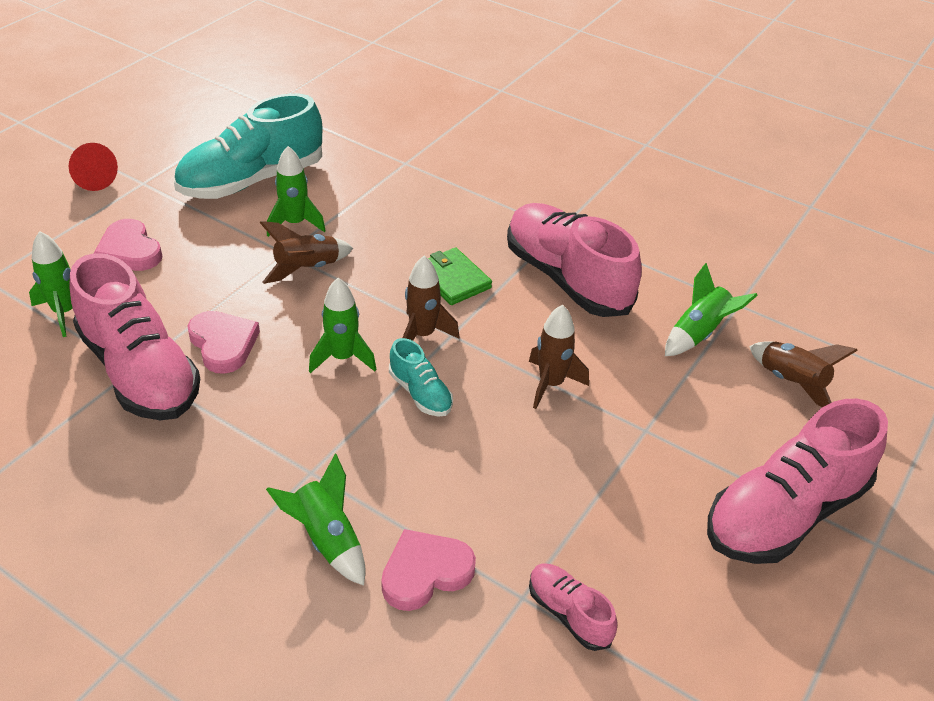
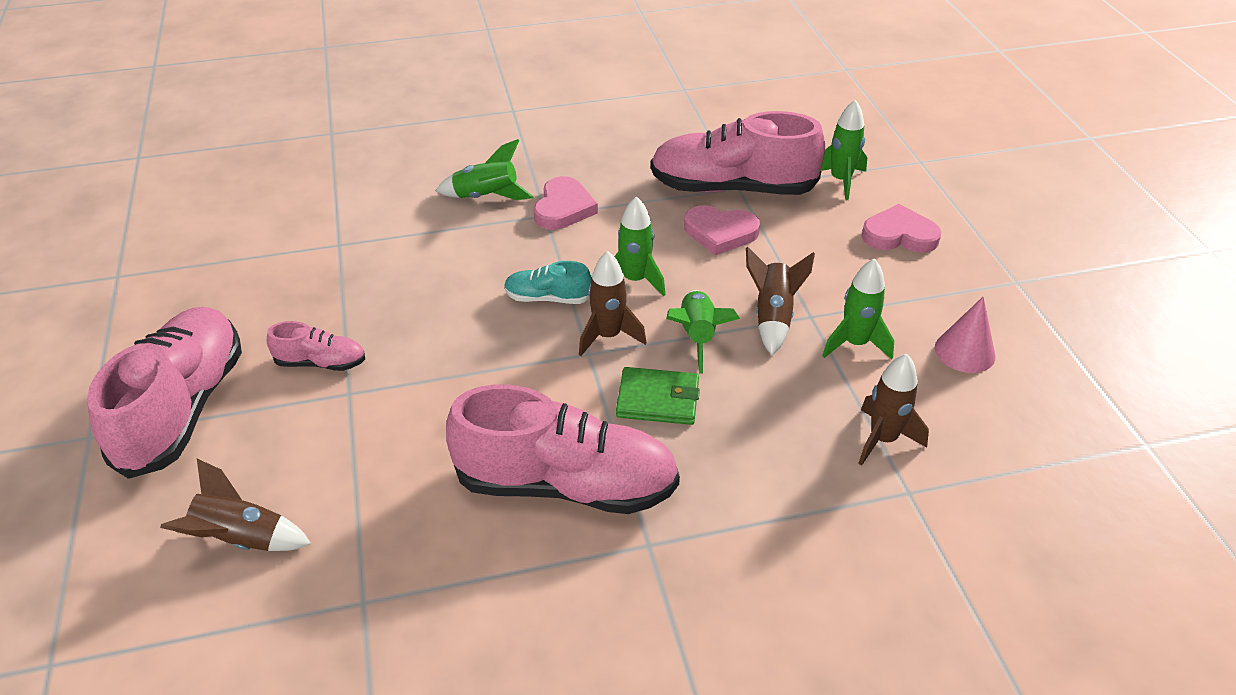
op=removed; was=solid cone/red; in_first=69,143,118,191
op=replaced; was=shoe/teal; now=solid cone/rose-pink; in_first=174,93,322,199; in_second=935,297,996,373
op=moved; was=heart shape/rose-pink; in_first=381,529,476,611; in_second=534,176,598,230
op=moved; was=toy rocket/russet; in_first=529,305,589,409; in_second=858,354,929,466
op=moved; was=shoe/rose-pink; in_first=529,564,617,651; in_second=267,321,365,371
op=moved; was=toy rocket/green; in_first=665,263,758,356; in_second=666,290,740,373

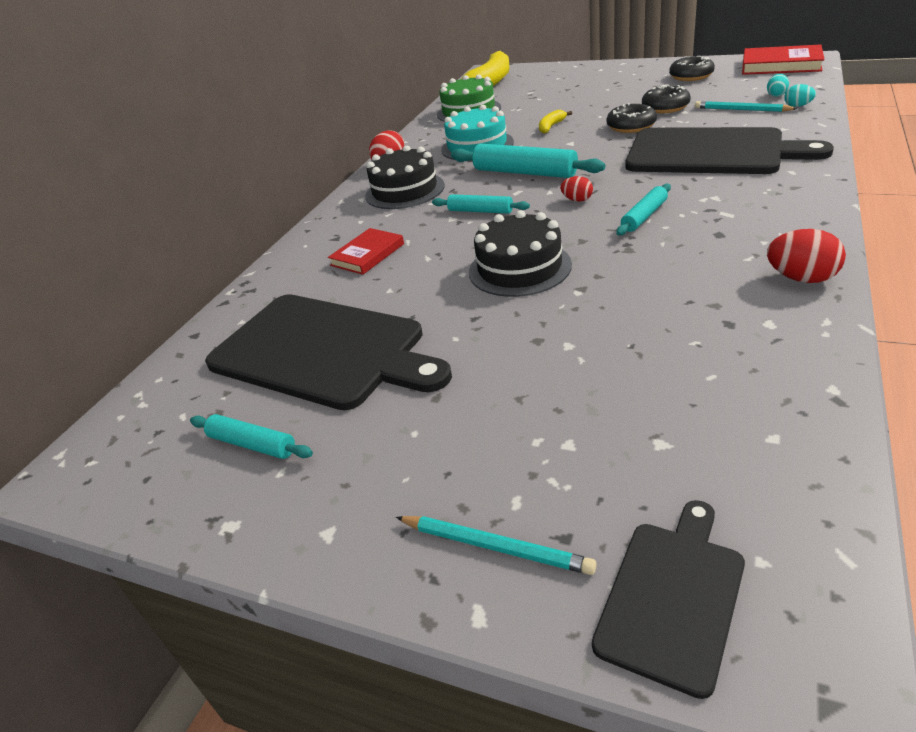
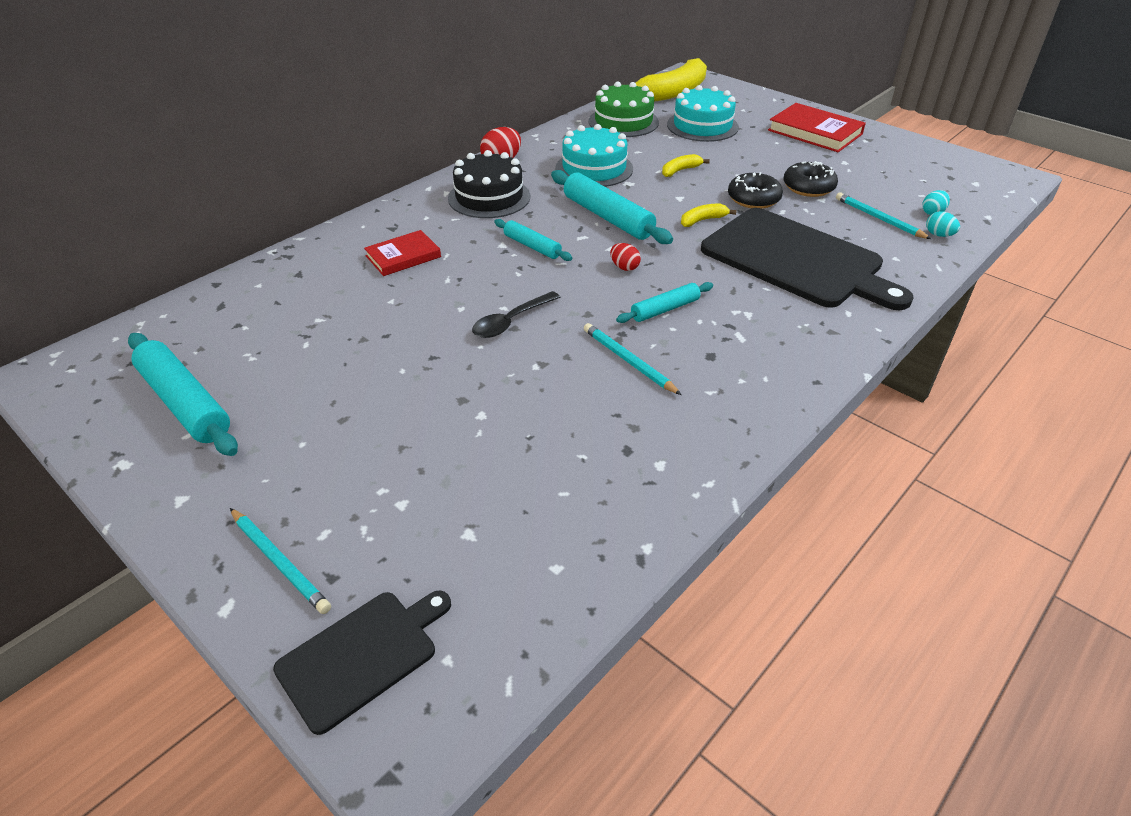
op=resized; was=pastry roller/teal; in_first=190,414,313,459; in_second=128,333,238,456; ratio=1.75
op=removed; was=bread board/ebony; in_first=205,294,452,410
op=replaced; was=gateau/ebony; now=teaspoon/ebony; in_first=469,210,572,297; in_second=472,291,560,338
op=removed; was=doughnut/ebony; in_first=669,56,715,81
op=moved; was=hardcover/red; in_first=742,44,825,75; in_second=768,103,866,152
op=removed; was=toy egg/red; in_first=767,229,846,283
op=added; now=lead pencil/teal; in_second=584,323,682,395
op=added; now=gateau/teal; in_second=667,85,739,142
op=added; now=banana fruit/yellow; in_second=681,204,737,227

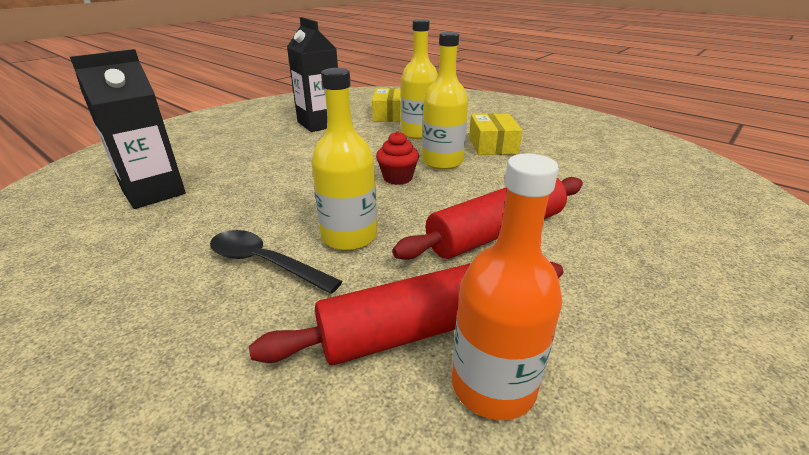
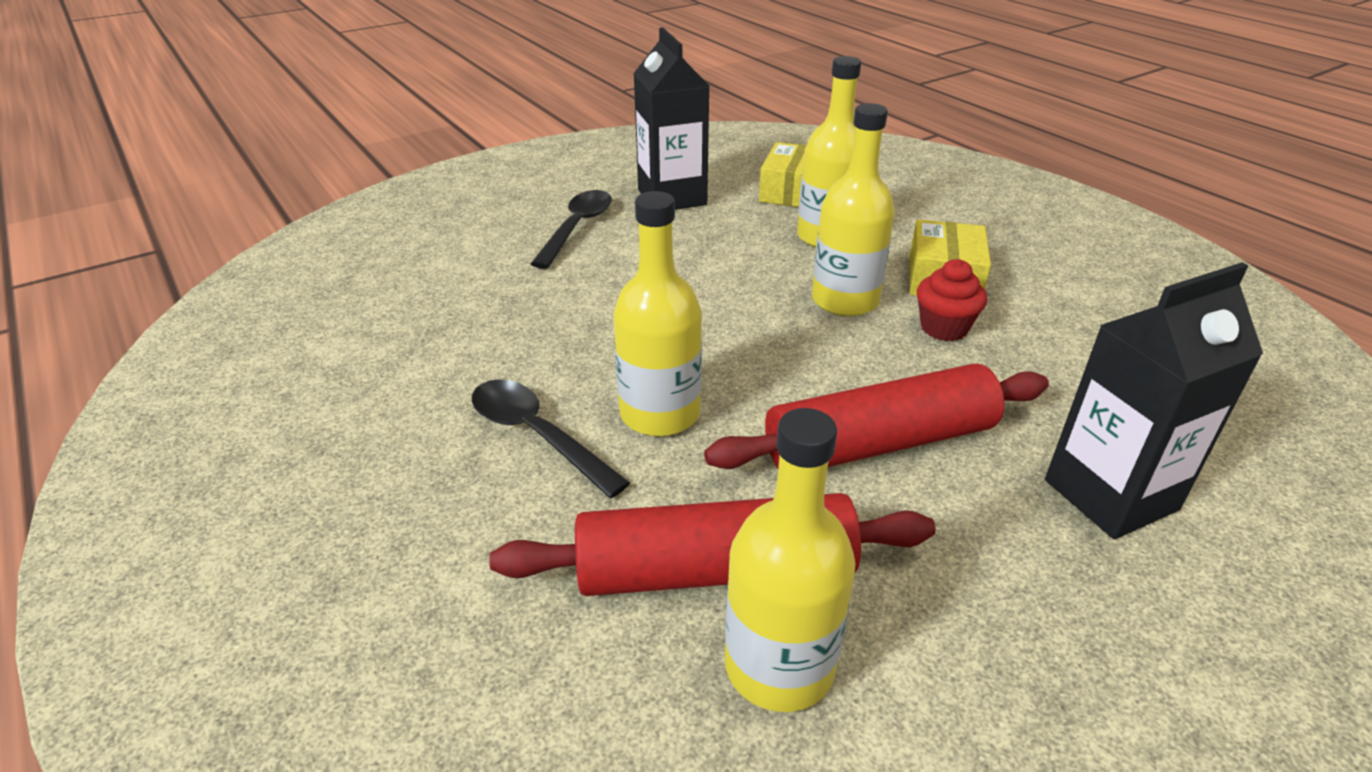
op=moved; was=carton/ebony; in_first=70,49,186,209; in_second=1045,263,1263,539
op=moved; was=fairy cake/red; in_first=376,131,419,185; in_second=917,259,987,341
op=recoloured; was=bottle/orange; now=bottle/yellow; in_first=452,154,563,420; in_second=725,408,856,712
op=added; now=teaspoon/ebony; in_second=531,190,612,269

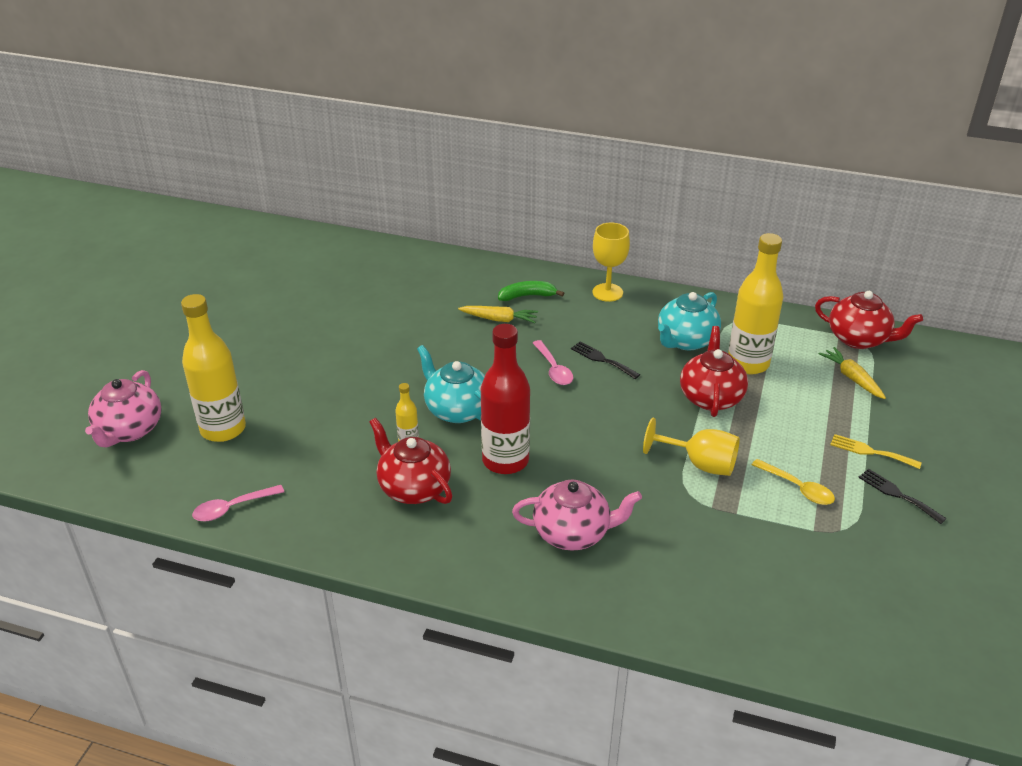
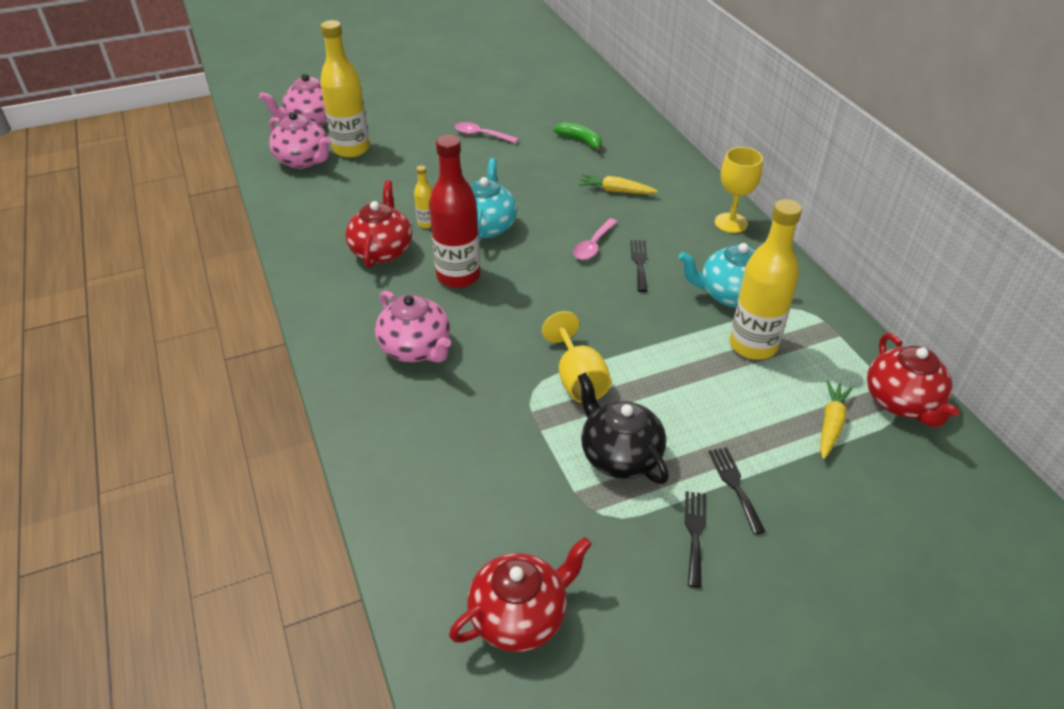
op=moved; was=teaspoon/rose-pink; in_first=192,485,284,521; in_second=455,122,519,143
op=turned; was=toy carrot/yellow; in_first=458,306,538,323; in_second=578,174,658,194; clockwise=135
op=moved; was=banana fruit/green; in_first=498,281,564,301; in_second=553,123,602,153
op=moved; was=china teapot/red; in_first=680,326,748,417; in_second=449,537,592,652
op=replaced; was=teaspoon/yellow; now=china teapot/ebony; in_first=752,459,835,505; in_second=578,373,669,484
op=recoloured; was=table fork/yellow; now=table fork/ebony; in_first=830,434,922,469; in_second=708,447,766,535
op=added; now=china teapot/rose-pink; in_second=269,112,330,169

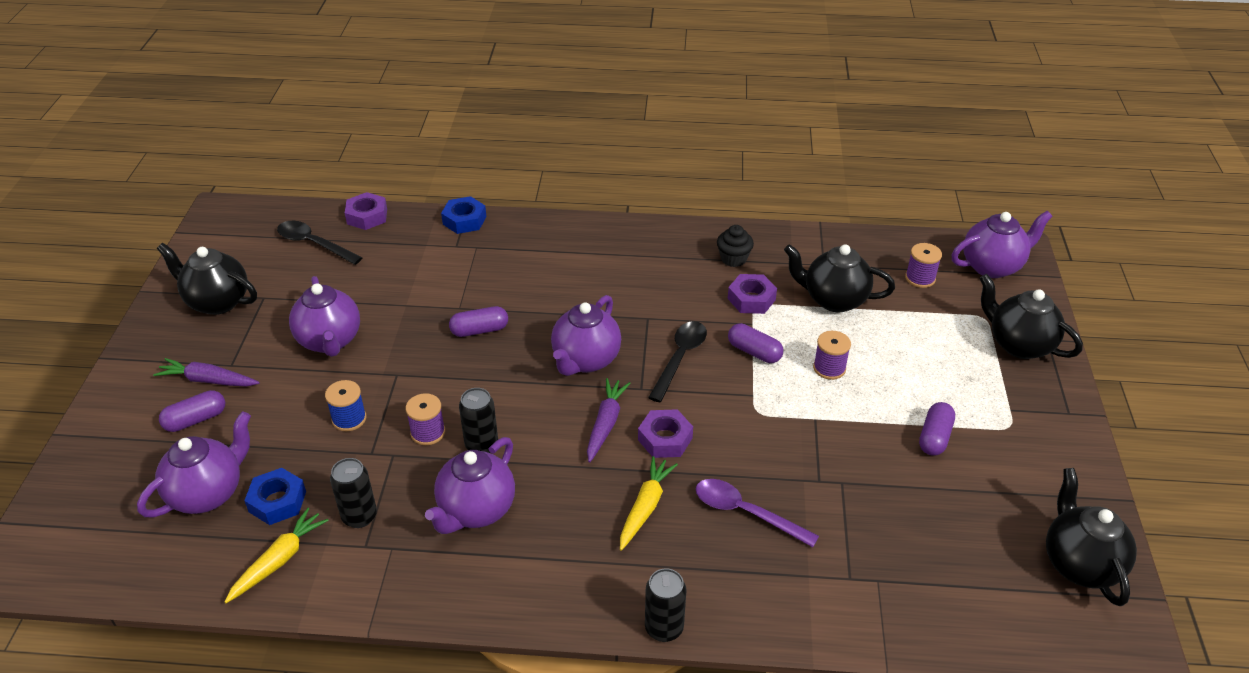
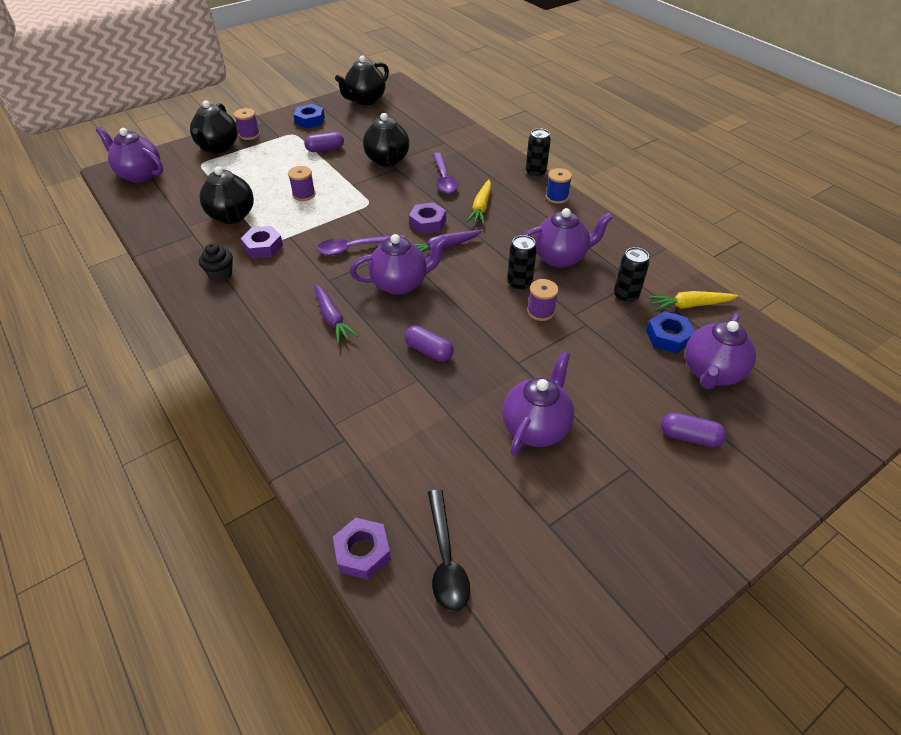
op=turned; was=china teapot/royal purple; in_first=137,412,251,517; in_second=685,313,756,389; clockwise=-60
op=moved; was=toy carrot/royal purple; in_first=153,358,260,387; in_second=314,284,358,344
op=moved; was=china teapot/ebony; in_first=157,243,257,315; in_second=363,113,409,167
op=moved; was=bobbin/blue; in_first=325,380,366,431; in_second=546,168,572,204
op=moved; was=nut/blue; in_first=441,196,486,234; in_second=294,104,325,128
op=turned; was=toy carrot/yellow; in_first=620,456,678,551; in_second=466,179,491,224; clockwise=-60
op=recoloured; was=teaspoon/ebony; now=teaspoon/royal purple; in_first=648,321,707,402; in_second=316,235,405,255
op=removed; was=pill/royal purple; in_first=728,323,783,363
op=moved; was=bobbin/royal purple; in_first=905,243,942,288; in_second=234,108,260,140

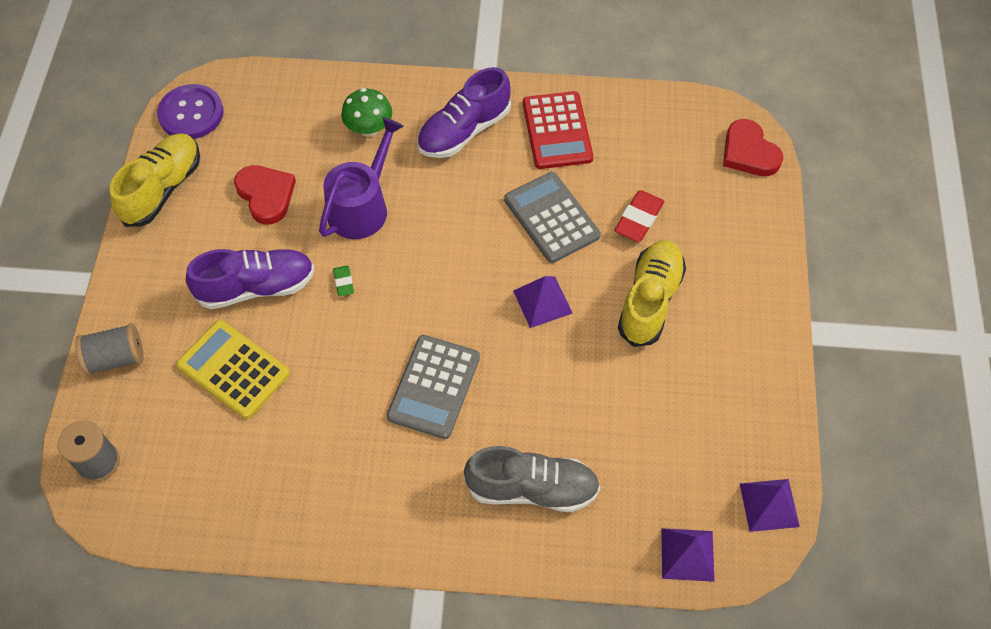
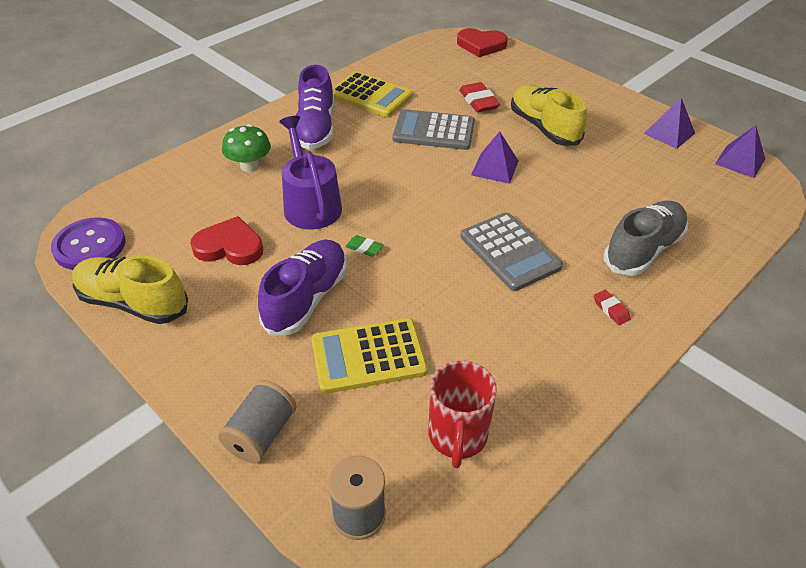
op=turned; was=shoe/yellow; in_first=110,133,200,227; in_second=72,256,188,324; clockwise=-45
op=recoloured; was=adding machine/red; now=adding machine/yellow; in_first=523,91,594,169; in_second=332,71,413,117
op=moved; was=pyramid/royal purple; in_first=661,528,715,582; in_second=644,98,695,149
op=added; now=coffee mug/red; in_second=428,361,497,468
op=added; now=eraser/red; in_second=594,290,630,325

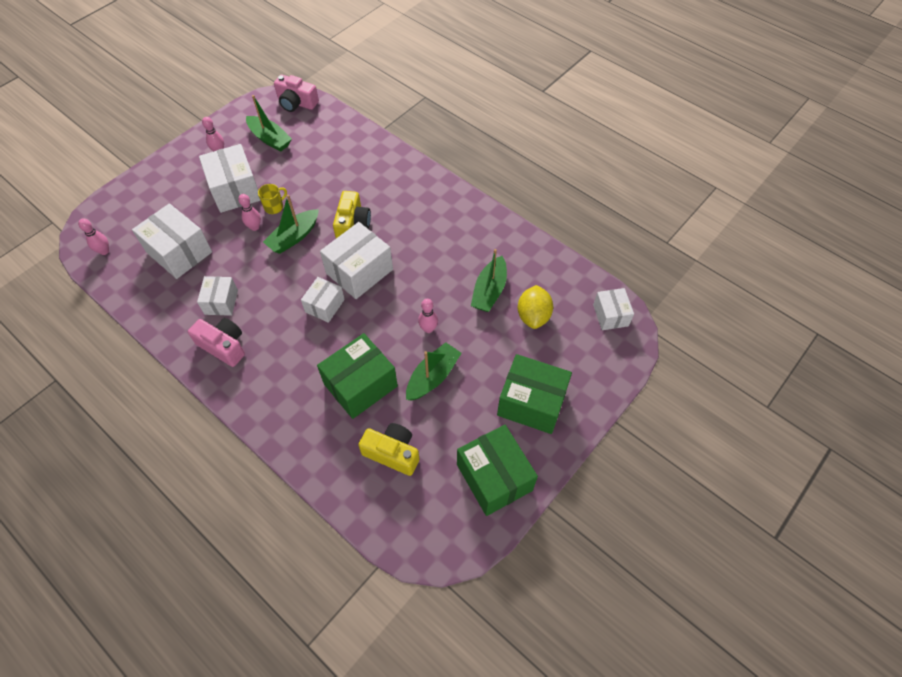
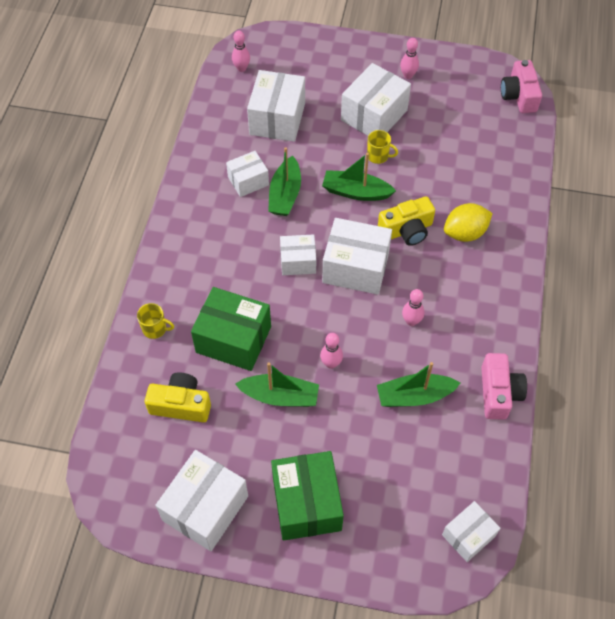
op=moved; was=camera/rose-pink; in_first=188,318,245,367; in_second=481,353,527,420
op=moved; was=skittle/rose-pink; in_first=238,194,261,231; in_second=402,289,425,326
op=moved; was=toy boat/green; in_first=246,95,292,152; in_second=268,147,301,216
op=turned; was=camera/yellow; in_first=358,423,419,476; in_second=145,372,211,422; clockwise=-75
op=recoloured; was=parcel/green; now=parcel/snow-white; in_first=457,425,538,516; in_second=155,450,248,551
op=moved; was=toy lemon/yellow; in_first=518,285,553,329; in_second=444,203,493,242
op=added; now=coffee mug/yellow; in_second=137,303,174,339

